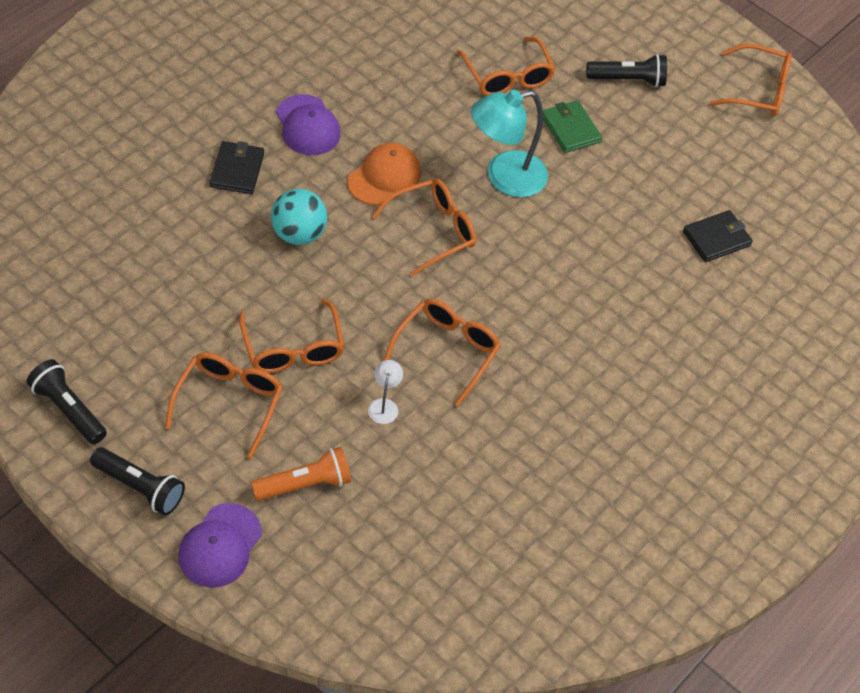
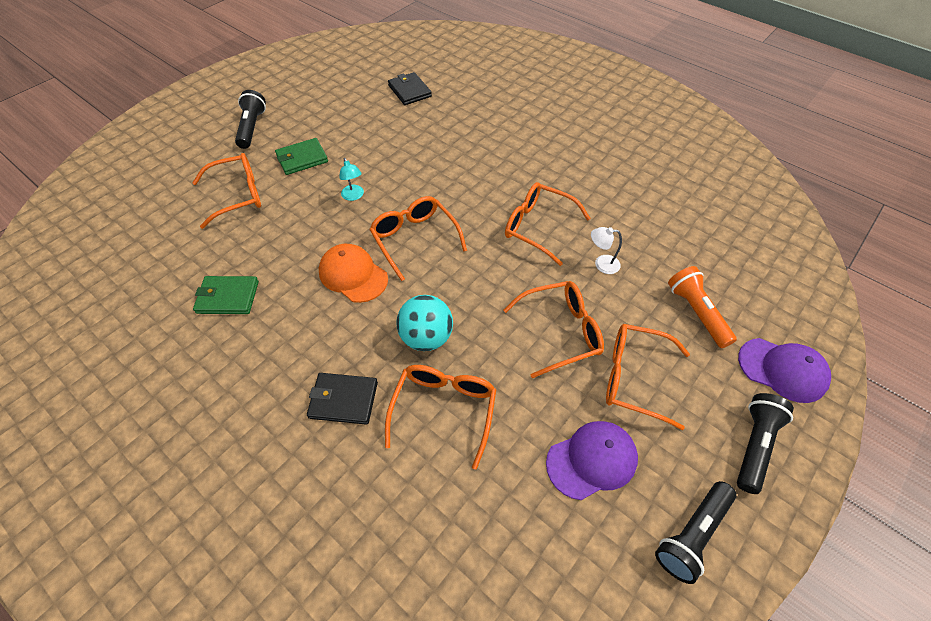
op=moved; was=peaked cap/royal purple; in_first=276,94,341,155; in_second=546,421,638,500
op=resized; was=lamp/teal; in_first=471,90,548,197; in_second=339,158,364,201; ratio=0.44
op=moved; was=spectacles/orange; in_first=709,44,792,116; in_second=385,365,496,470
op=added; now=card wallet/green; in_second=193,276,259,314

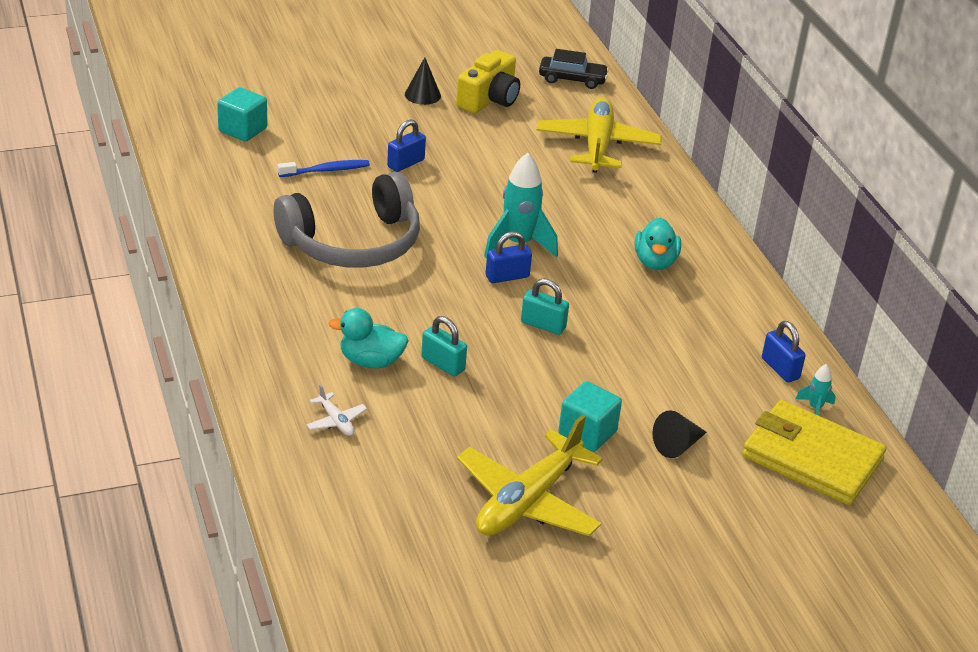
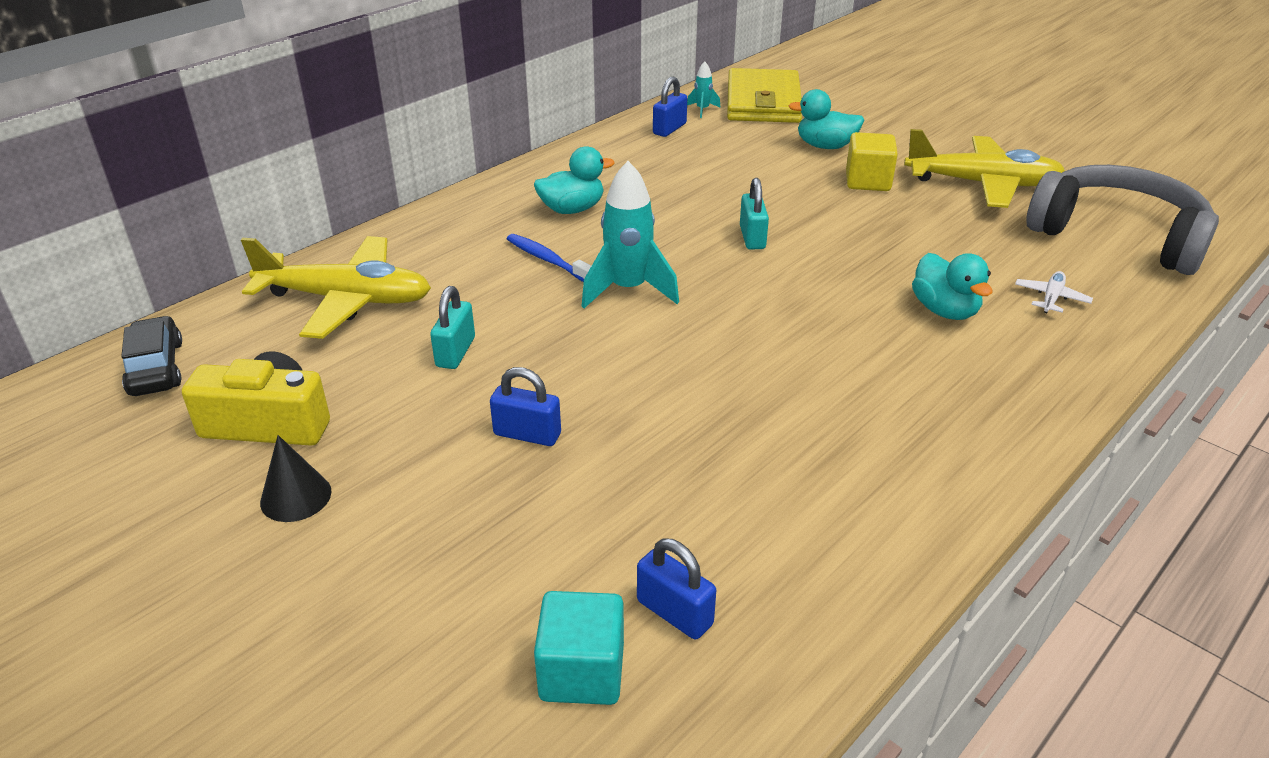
op=moved; was=headset/ash-grey; in_first=274,172,420,268; in_second=1027,165,1219,275
op=moved; was=toothbrush/blue; in_first=278,160,370,177; in_second=507,234,591,282
op=moved; was=small lock/teal; in_first=421,316,467,377; in_second=430,286,475,369
op=moved; was=small lock/blue; in_first=486,232,532,283; in_second=637,538,716,640
op=turned; was=plane/yellow; in_first=536,97,662,173; in_second=241,236,431,339; clockwise=-150
op=recoloured; was=solid cube/teal; now=solid cube/yellow; in_first=558,381,622,452; in_second=846,132,898,191
op=replaced; was=solid cone/ebony; now=toy duck/teal; in_first=652,410,707,458; in_second=788,89,864,149

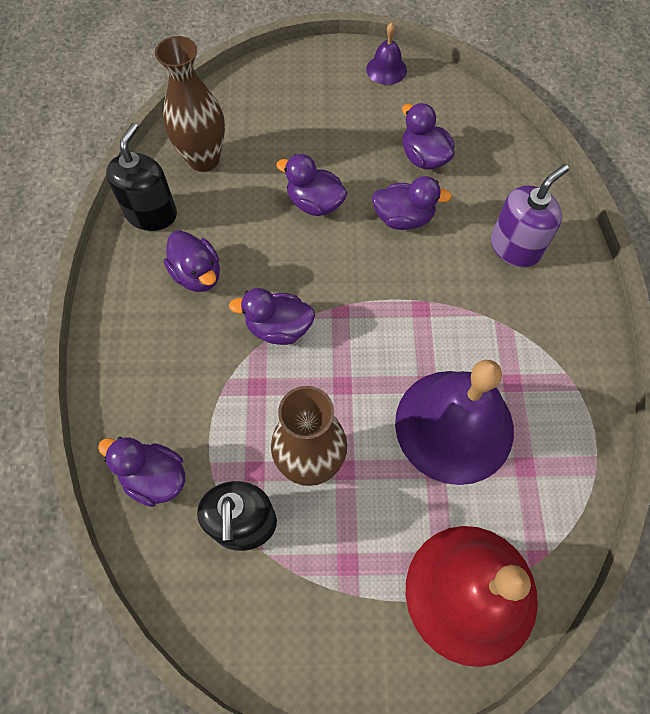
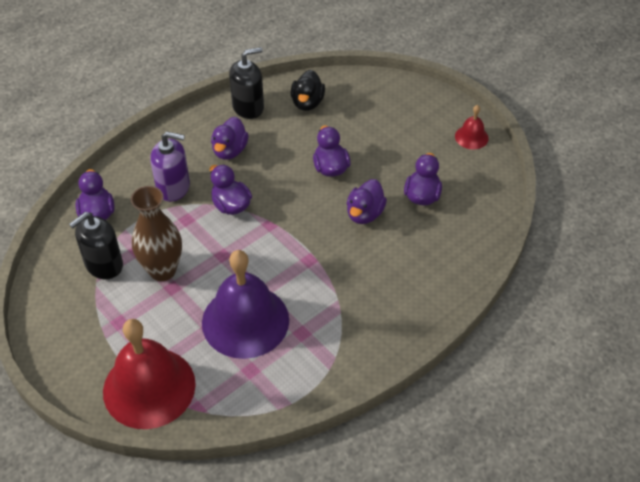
op=replaced; was=flower vase/russet; now=toy duck/ebony; in_first=155,36,225,172; in_second=291,70,325,111
op=recoloured; was=bell/royal purple; now=bell/red; in_first=366,22,407,85; in_second=455,105,489,149
op=turned; was=toy duck/royal purple; in_first=372,176,452,230; in_second=347,179,387,224; clockwise=60
op=moved; was=soap dispenser/royal purple; in_first=491,164,569,267; in_second=150,131,190,202

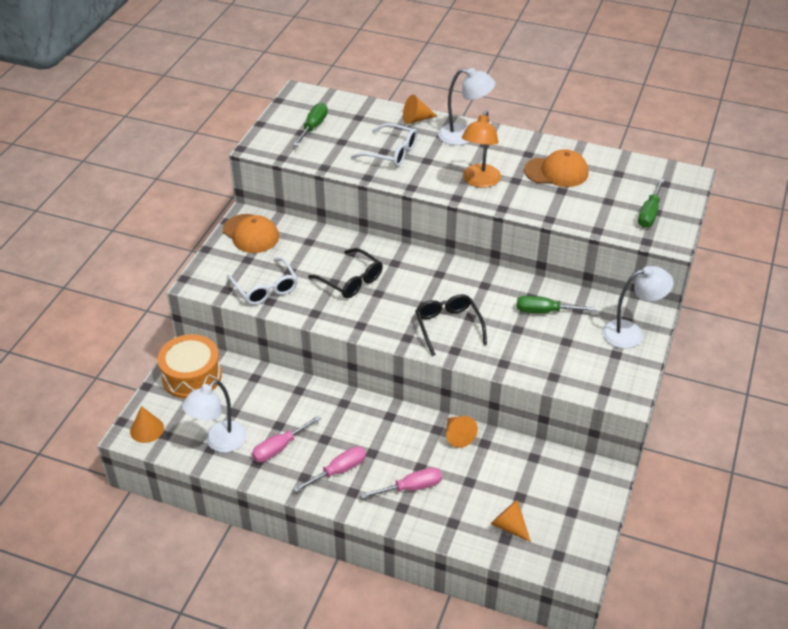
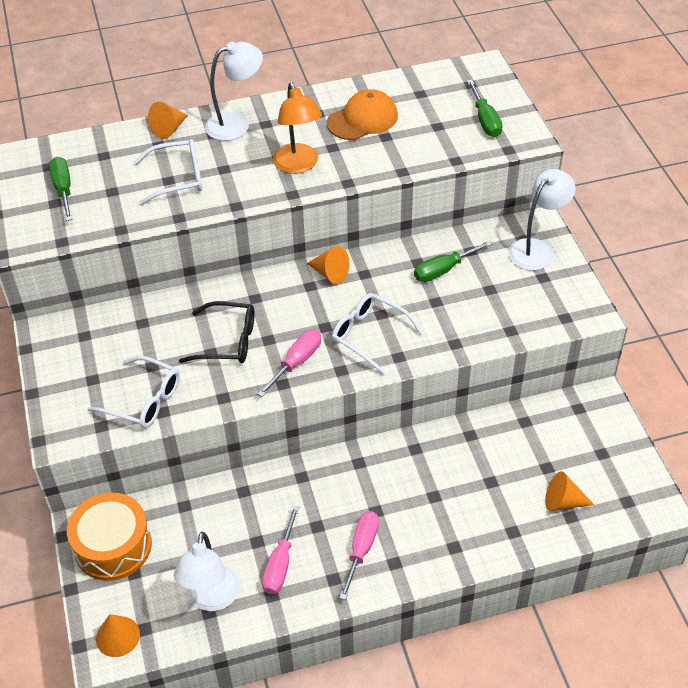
op=removed; was=peaked cap/orange; in_first=223,214,279,253
op=moved; was=hand screwdriver/rose-pink; in_first=360,467,442,499; in_second=257,330,321,397
op=recoloured; was=spectacles/ebony; now=spectacles/snow-white; in_first=415,294,487,356; in_second=332,293,423,375
op=moved; was=solid cone/orange; in_first=446,416,478,448; in_second=307,246,349,284

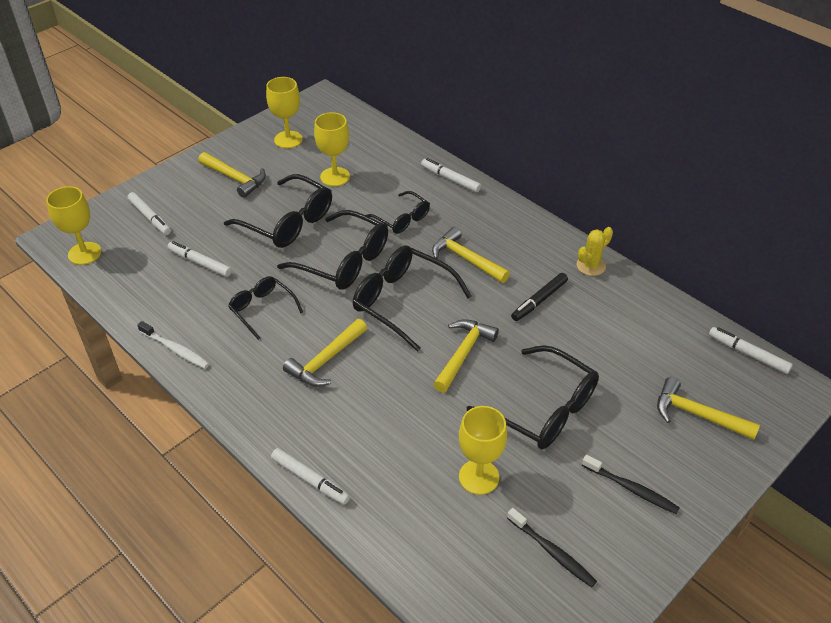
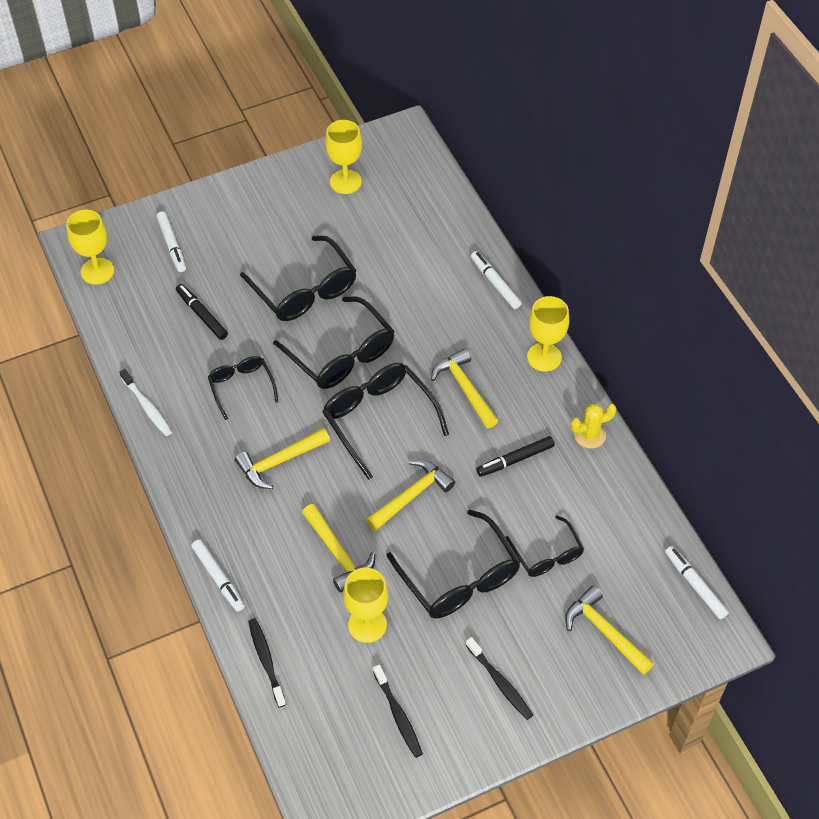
op=recoloured; was=marker/snow-white; now=marker/ebony; in_first=168,241,232,277; in_second=176,284,228,340
op=moved; was=hammer/yellow; in_first=198,152,266,198; in_second=302,504,375,593
op=moved; was=chalice/yellow; in_first=314,112,350,186; in_second=527,296,569,372
op=moved; was=spectacles/ebony; in_first=366,191,430,234; in_second=506,515,584,577
op=added; now=toothbrush/ebony; in_second=248,618,286,707

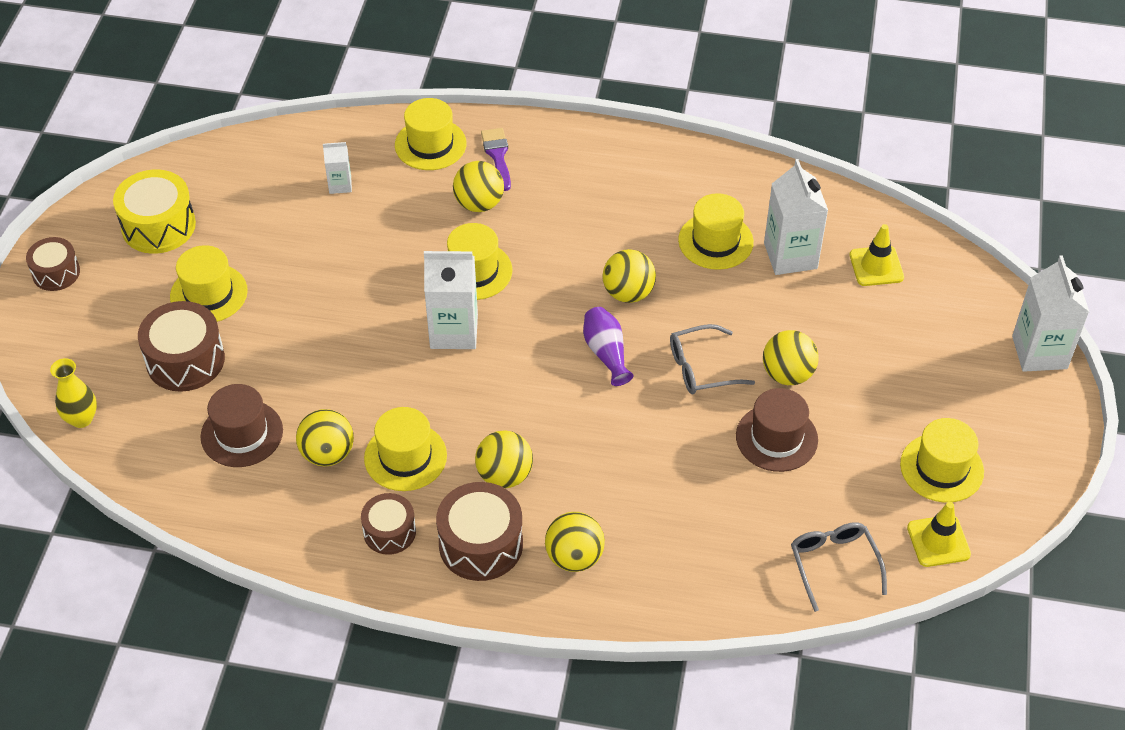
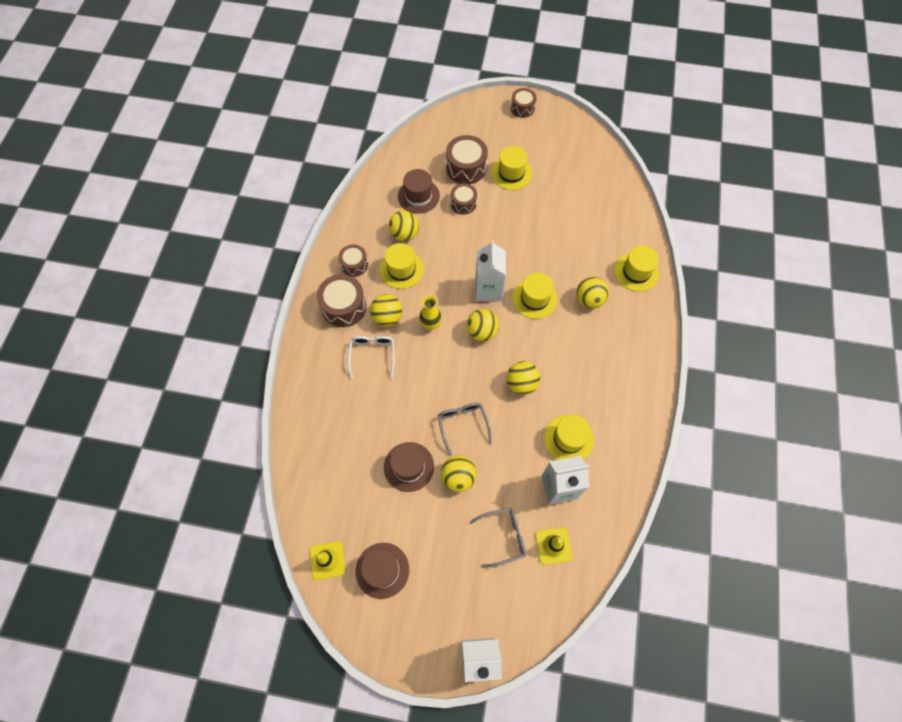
op=moved; was=flower vase/yellow; in_first=50,358,97,428; in_second=419,296,442,330
op=removed; was=snare drum/yellow; in_first=113,169,196,254
op=removed; was=carton/snow-white; in_first=323,142,352,194
op=removed; was=paint brush/royal purple; in_first=481,128,511,191
op=moved; was=ball/yellow; in_first=545,512,605,572; in_second=467,309,499,341
op=removed; was=flower vase/royal purple; in_first=583,307,634,386
op=moved; was=spectacles/ash-grey; in_first=791,522,887,612; in_second=470,508,526,568
op=recoloured; was=hat/yellow; now=hat/russet; in_first=900,418,984,503; in_second=356,543,409,599
op=added; now=spectacles/snow-white; in_second=348,336,395,379
op=added; now=snare drum/russet; in_second=451,183,477,215

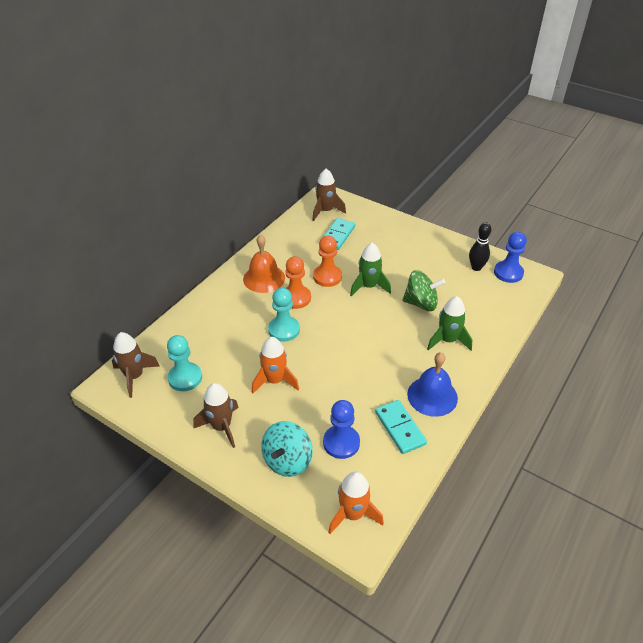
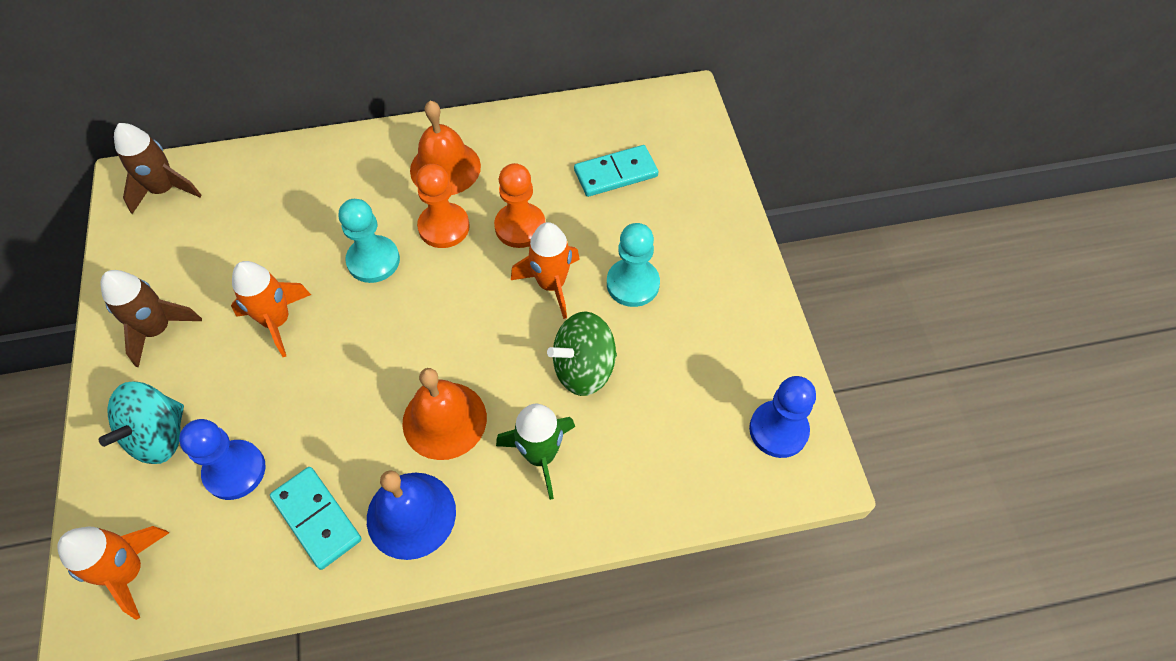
op=moved; was=chess pawn/teal; in_first=167,335,202,391; in_second=607,223,660,307
op=turned; was=spinning top/teal; in_first=261,421,313,477; in_second=99,382,184,464; clockwise=-45
op=removed; was=toy rocket/russet; in_first=312,169,346,221
op=recoloured; was=toy rocket/green; now=toy rocket/orange; in_first=350,243,391,296; in_second=511,222,580,319
op=turned; was=domino/teal; in_first=375,400,427,454; in_second=270,467,362,570; clockwise=-60
op=turned; was=spinning top/green; in_first=402,270,445,311; in_second=547,311,617,396; clockwise=105
op=removed; was=skittle/ebony; in_first=469,222,491,271
op=added; now=bell/orange; in_second=402,368,487,460

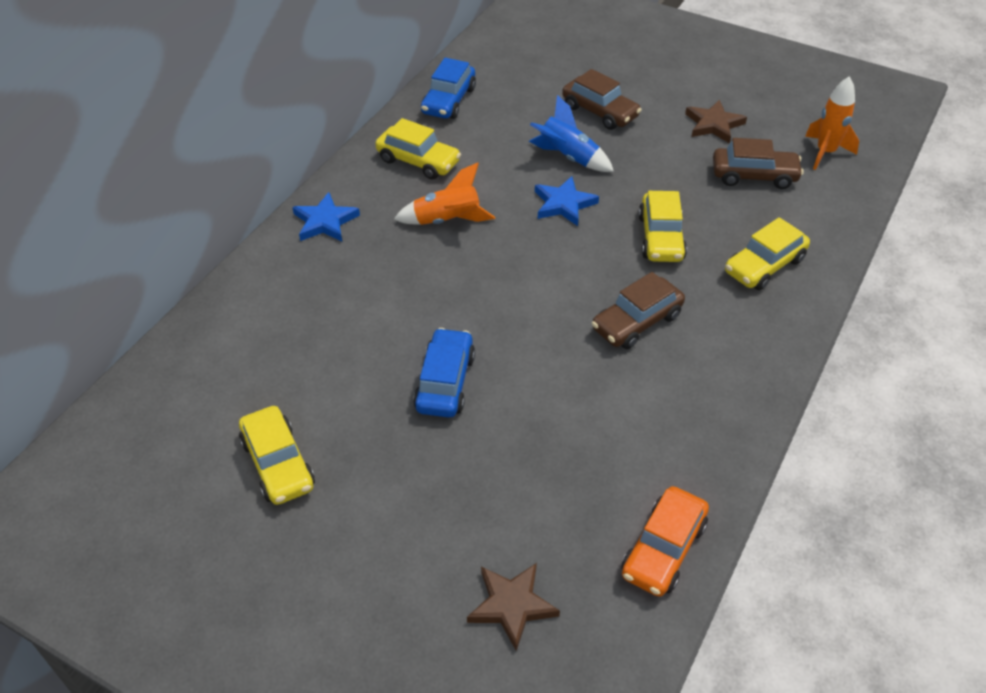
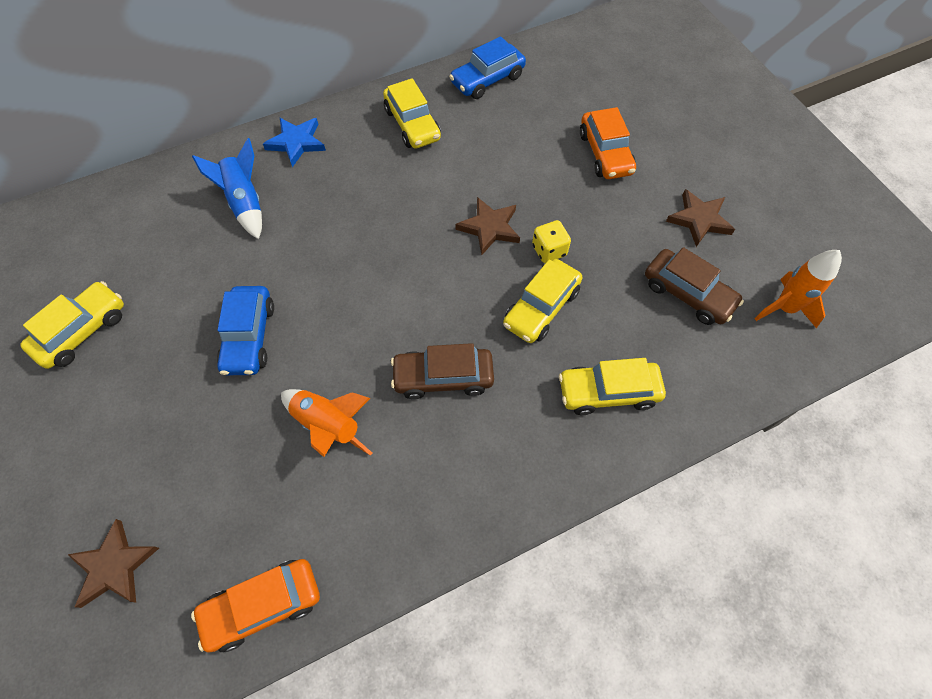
op=turned; was=automobile/yellow; in_first=239,406,315,505; in_second=20,281,124,369; clockwise=-150
op=moved; was=toy rocket/orange; in_first=394,163,495,225; in_second=281,389,372,457
op=turned; was=automobile/blue; in_first=413,328,475,418; in_second=217,286,274,375; clockwise=135
op=moved; was=toy rocket/blue; in_first=529,95,614,172; in_second=192,138,262,239
op=recoloured; was=five-pointed star/blue; now=five-pointed star/russet; in_first=535,176,599,226; in_second=455,197,520,255
op=recoloured; was=automobile/russet; now=automobile/orange; in_first=562,69,642,130; in_second=580,107,636,179
op=added; now=dice/yellow; in_second=532,220,571,263

